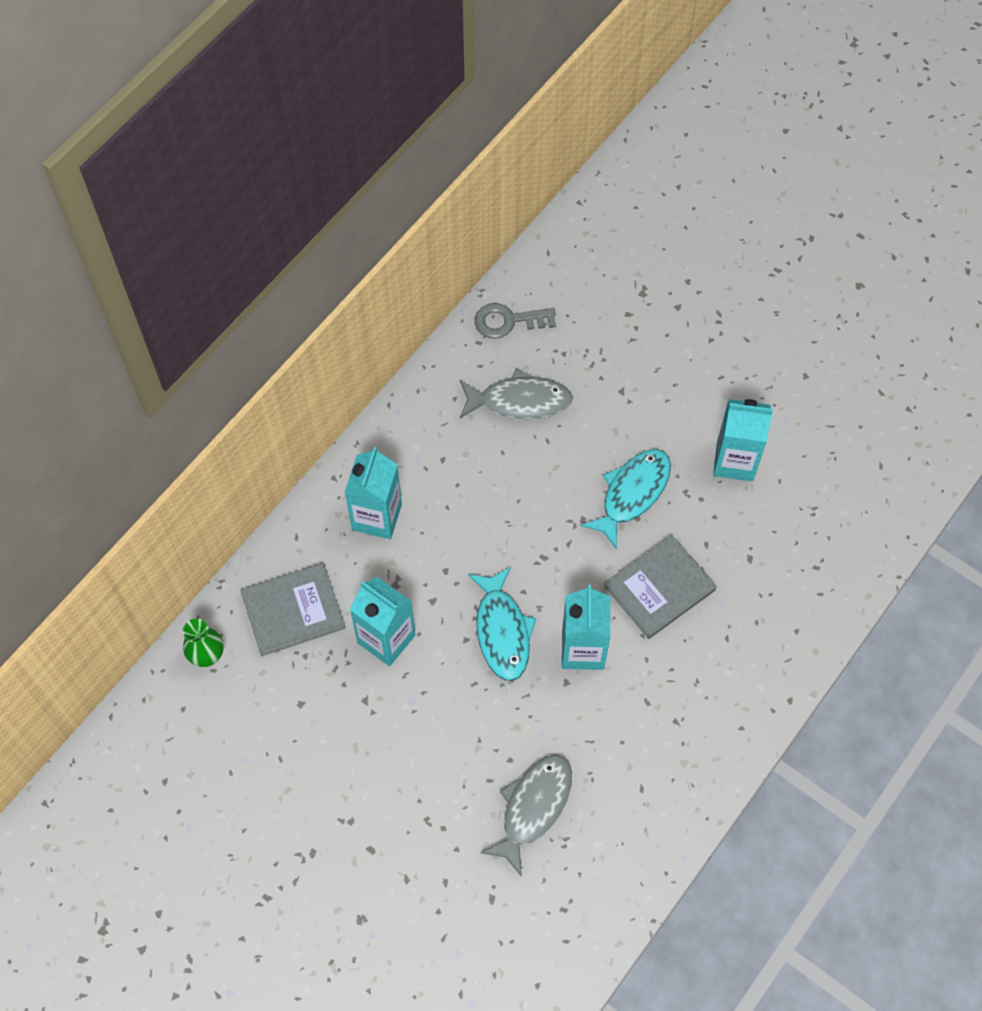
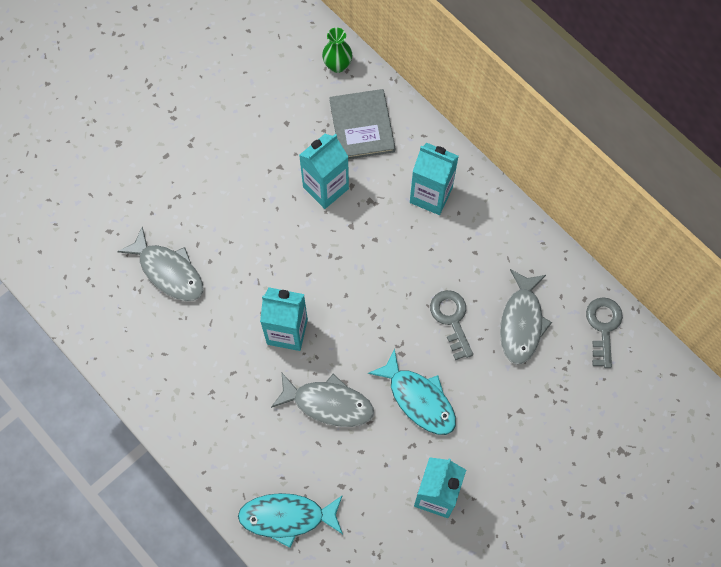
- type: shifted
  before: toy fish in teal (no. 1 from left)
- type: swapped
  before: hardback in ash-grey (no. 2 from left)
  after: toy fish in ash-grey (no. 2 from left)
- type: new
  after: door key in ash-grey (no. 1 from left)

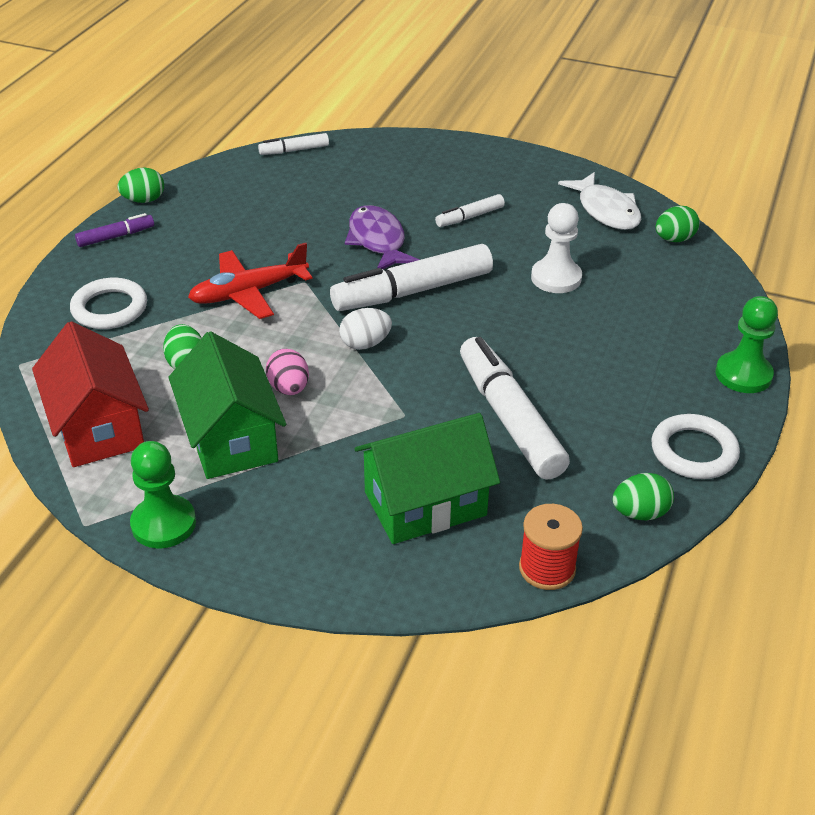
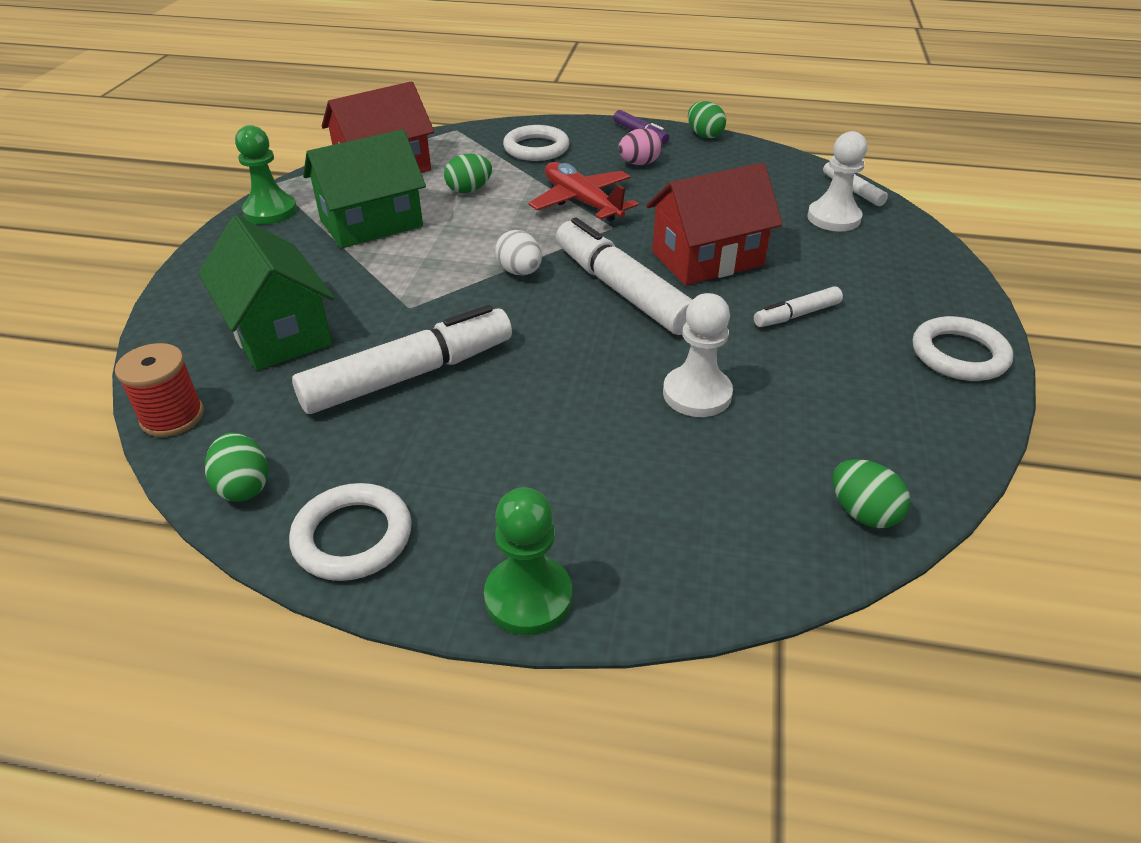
- type: shifted
  before: egg in rose-pink
- type: swapped
  before: toy fish in purple
  after: house in scarlet (no. 2 from left)
- type: rotated
  before: marker in snow-white (no. 3 from left)
  turn: -75
- type: new
  after: pawn in snow-white (no. 2 from left)
- type: new
  after: hoop in snow-white (no. 3 from left)
- type: gone
  before: toy fish in snow-white

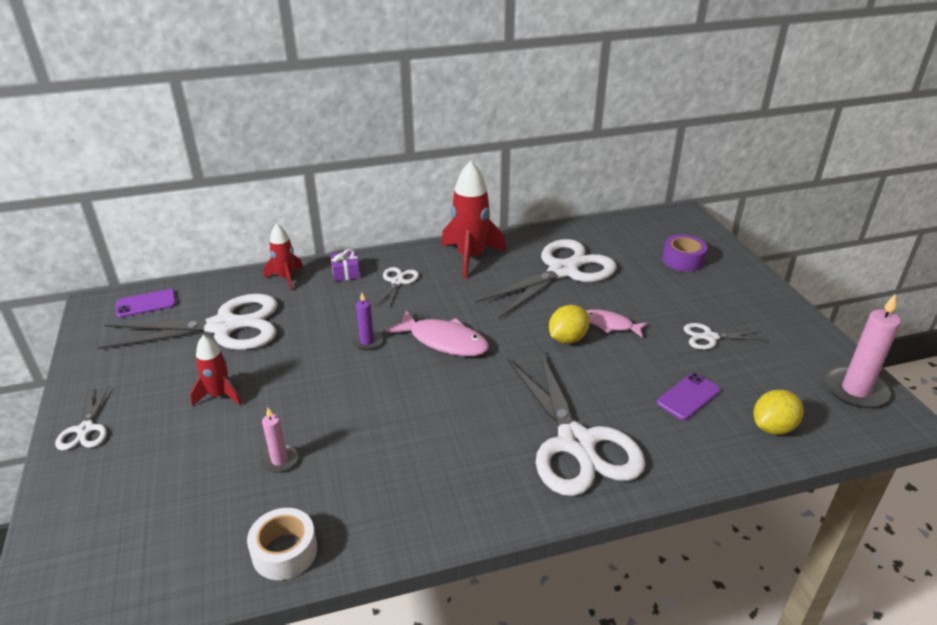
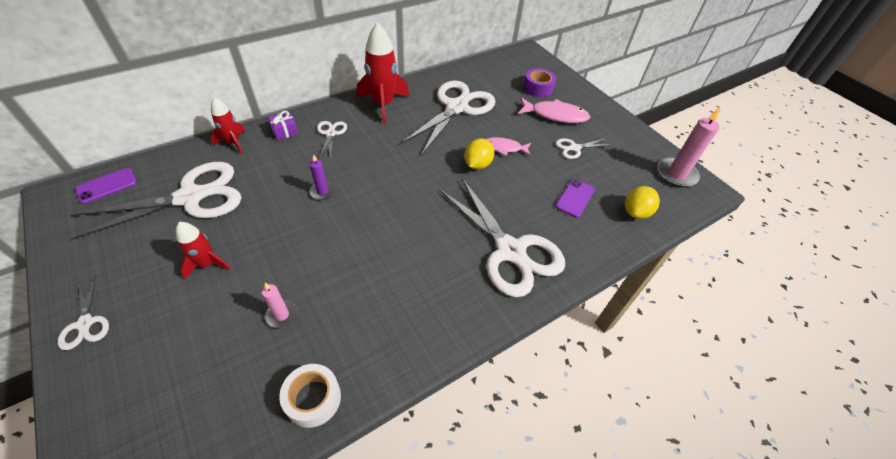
- type: shifted
  before: toy fish in rose-pink (no. 1 from left in the first image)
  after: toy fish in rose-pink (no. 2 from left)

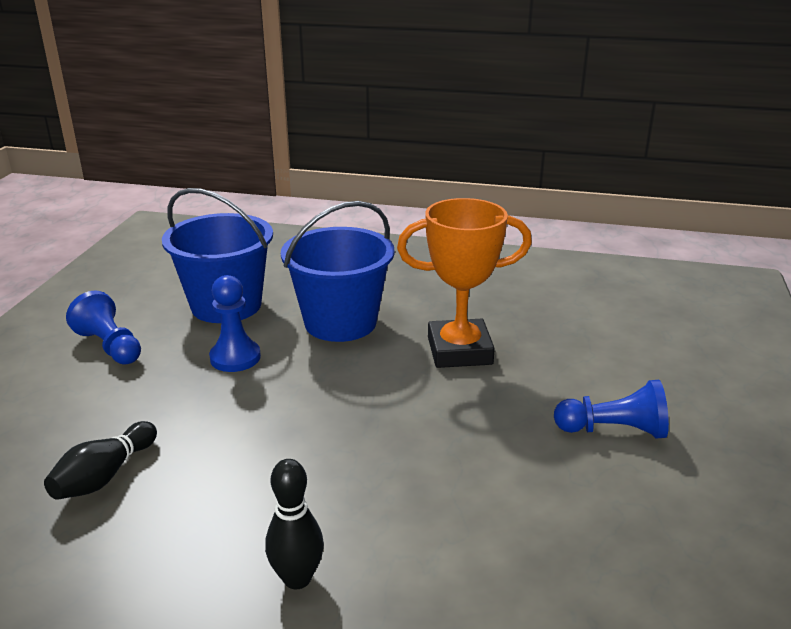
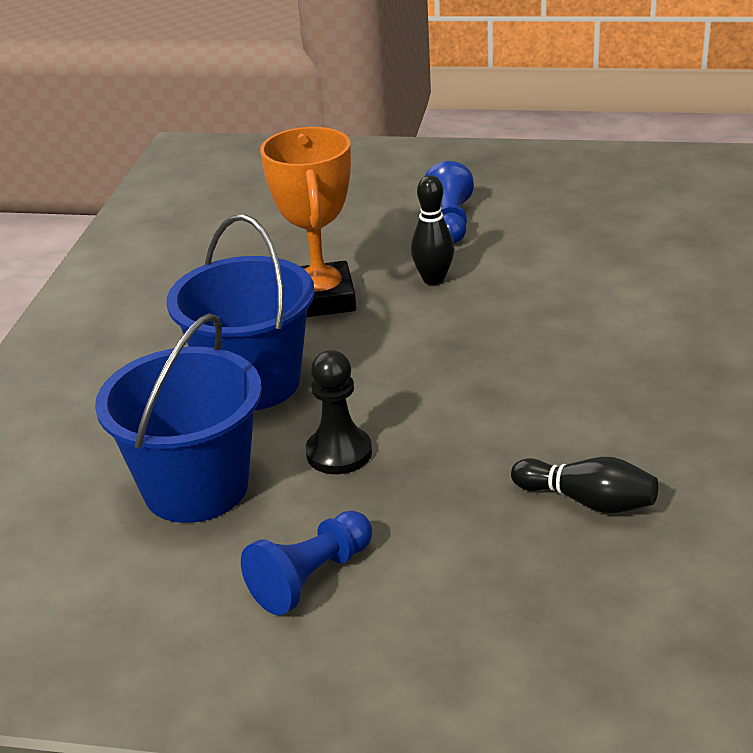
- type: repainted
  before: pawn in blue (no. 2 from left)
  after: pawn in black
- type: shifted
  before: bowling pin in black (no. 2 from left in the first image)
  after: bowling pin in black (no. 1 from left)

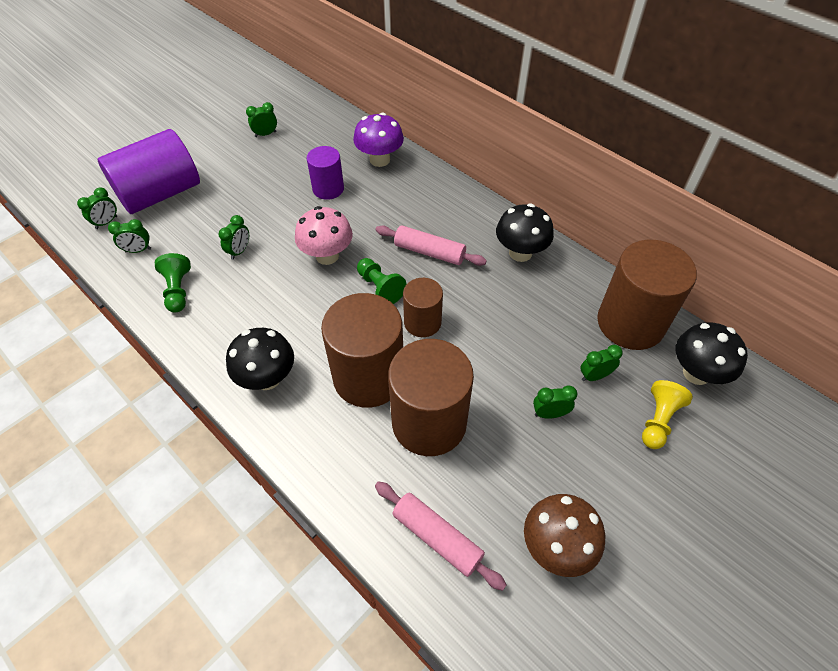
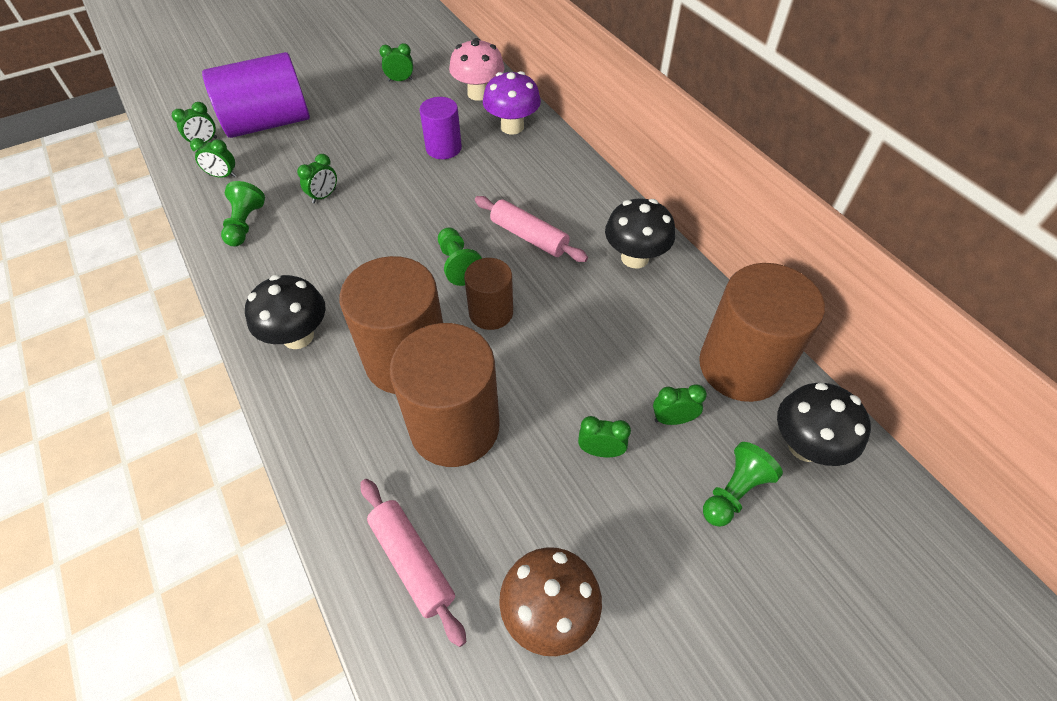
- type: shifted
  before: toadstool in rose-pink
- type: repainted
  before: pawn in golden
  after: pawn in green (no. 3 from left)

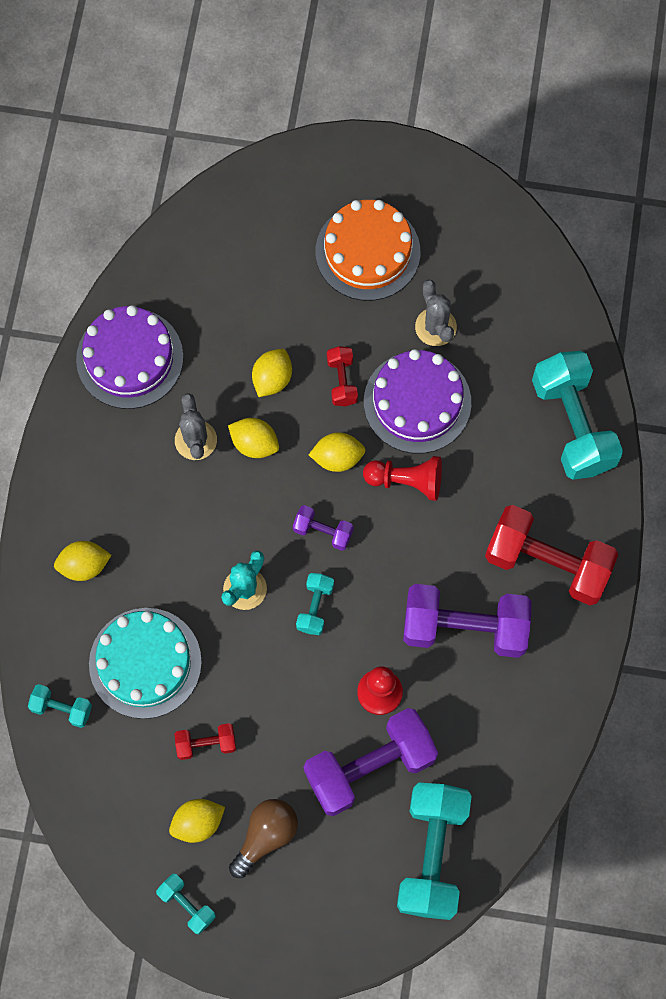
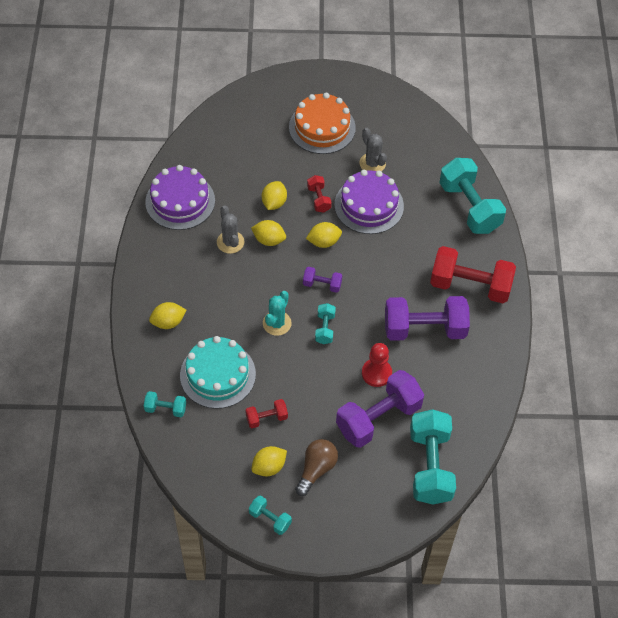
- type: gone
  before: pawn in scarlet (no. 2 from left)

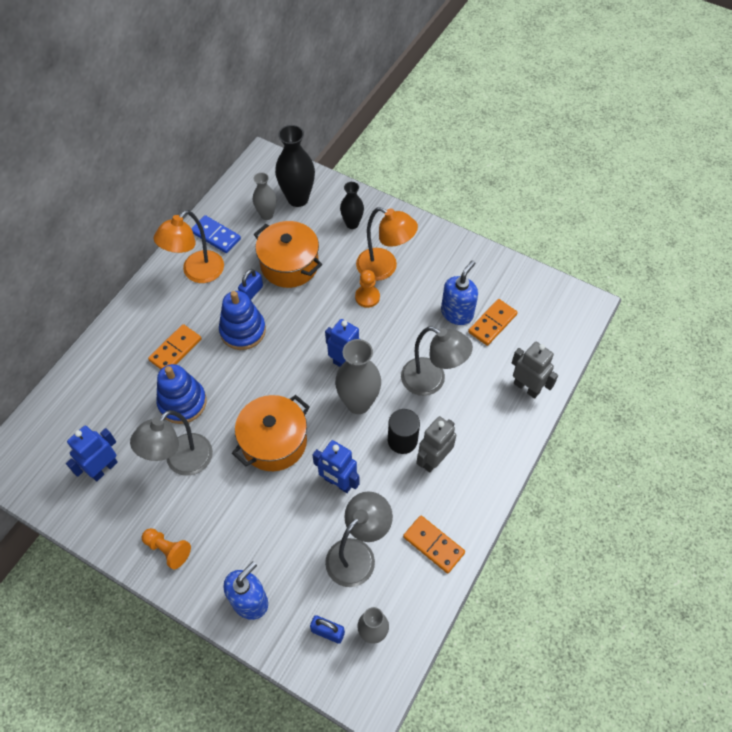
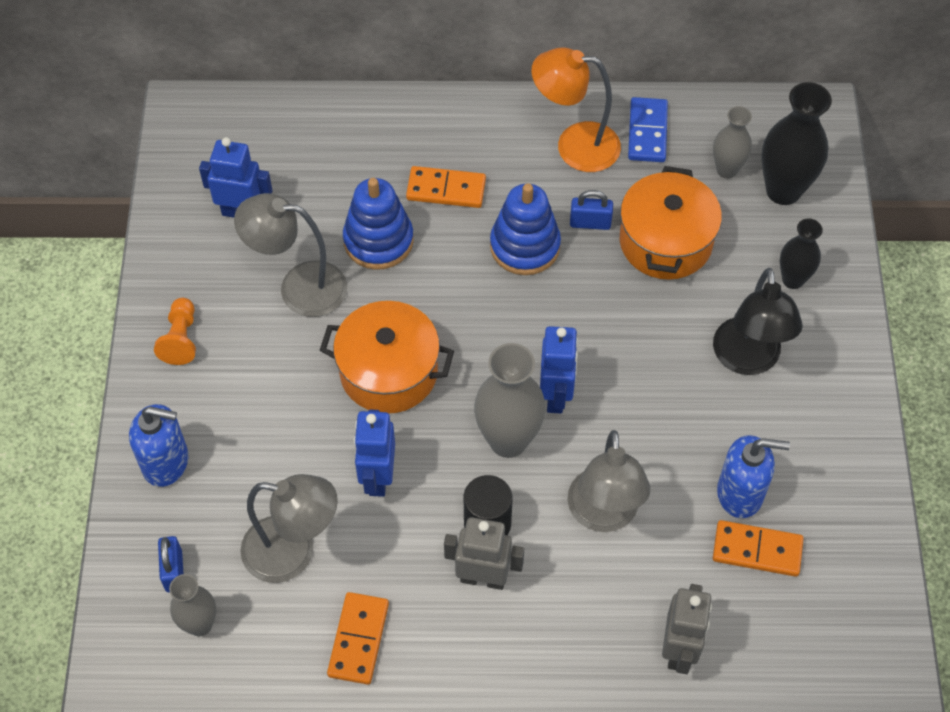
- type: repainted
  before: desk lamp in orange (no. 2 from left)
  after: desk lamp in black
- type: gone
  before: pawn in orange (no. 2 from left)

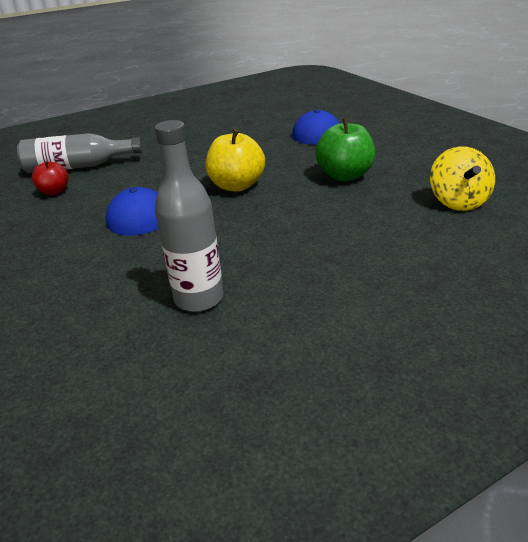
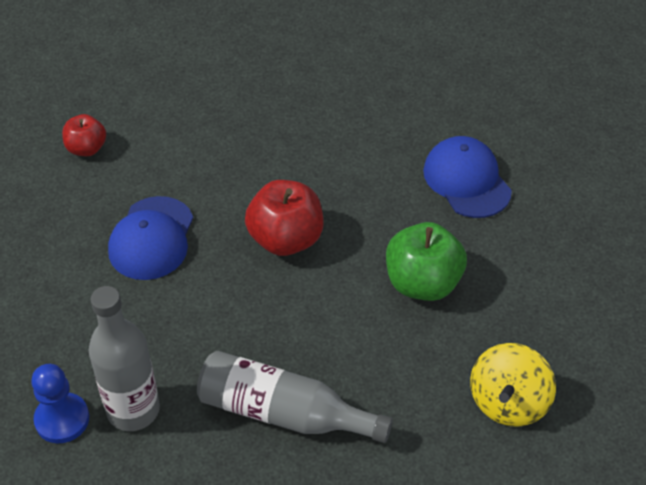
- type: new
  after: pawn in blue
- type: shifted
  before: bottle in ash-grey (no. 1 from left in the first image)
  after: bottle in ash-grey (no. 2 from left)
- type: repainted
  before: toy apple in golden
  after: toy apple in scarlet (no. 2 from left)

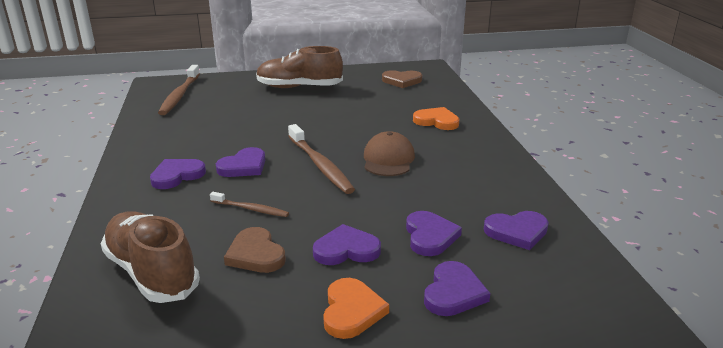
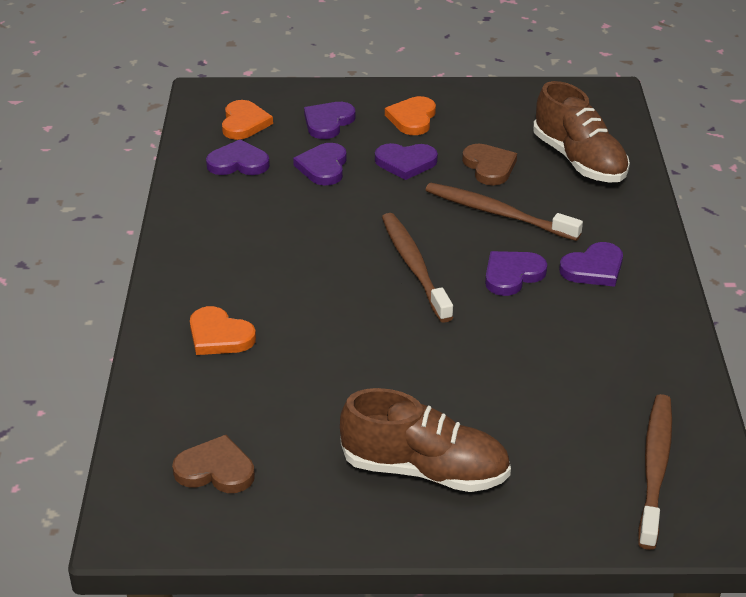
- type: new
  after: heart shape in orange (no. 2 from left)
- type: scaled
  before: toothbrush in russet (no. 2 from left)
  scale: 1.8
- type: gone
  before: baseball cap in russet

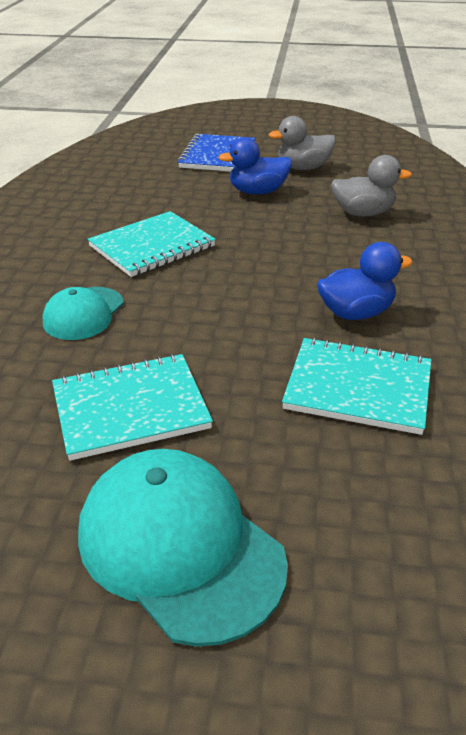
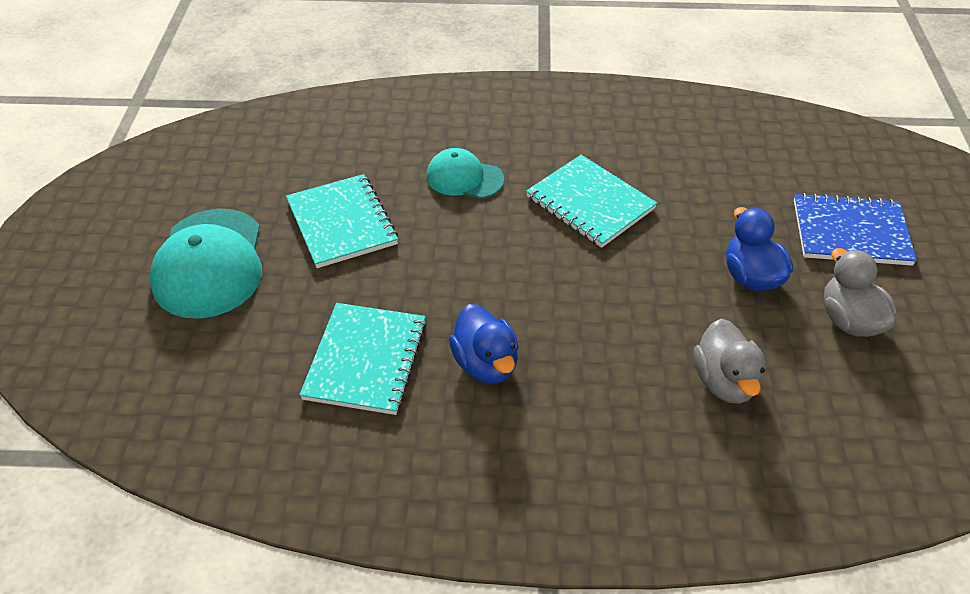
- type: rotated
  before: baseball cap in teal (no. 2 from left in the first image)
  turn: 135

